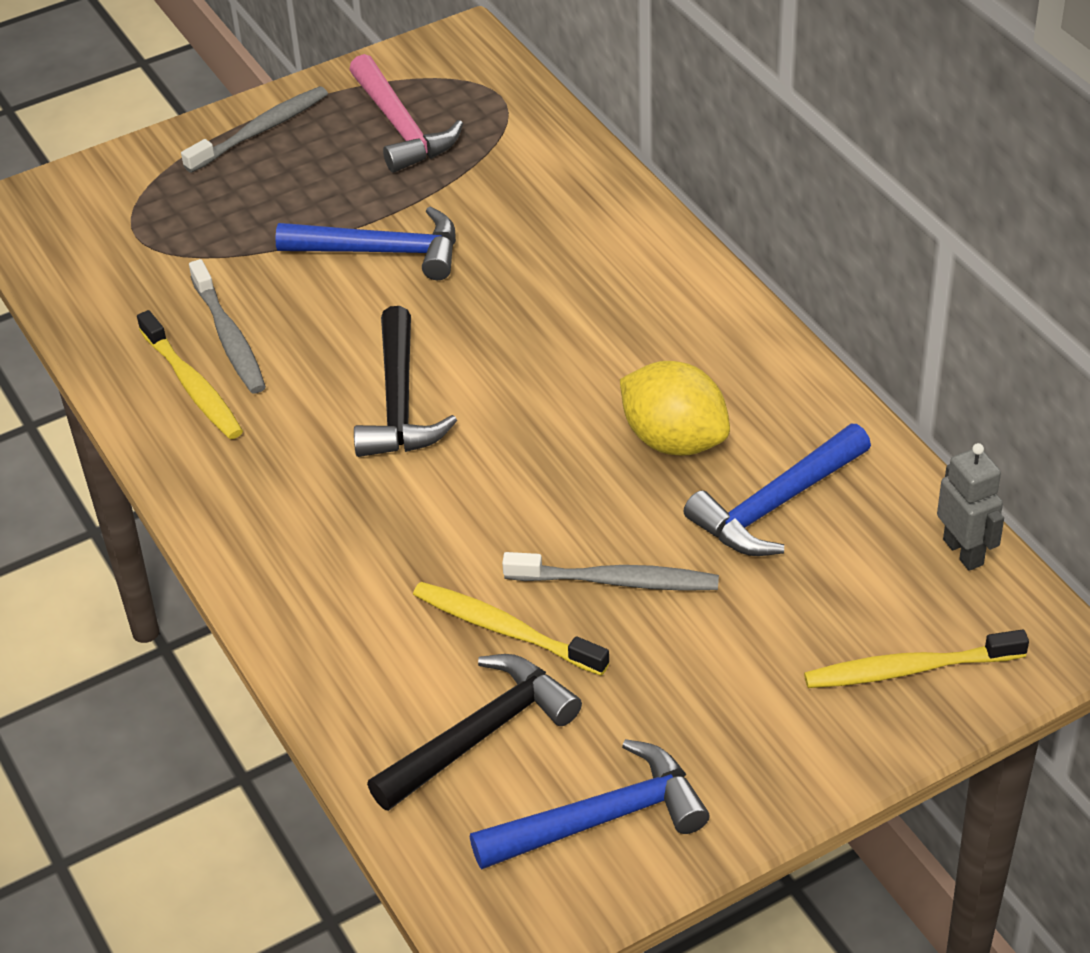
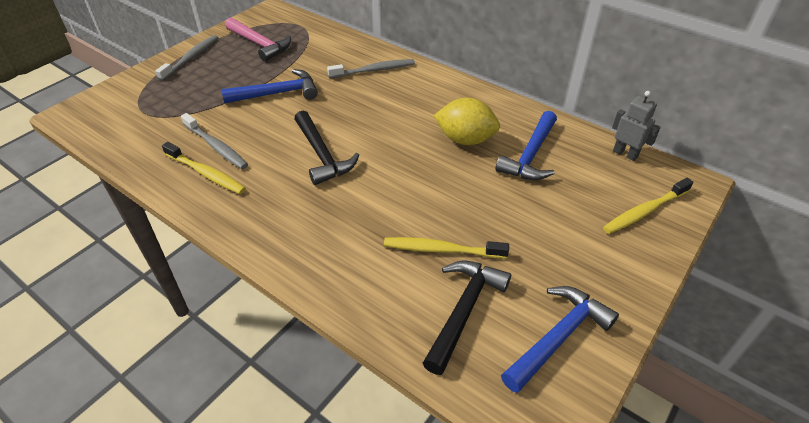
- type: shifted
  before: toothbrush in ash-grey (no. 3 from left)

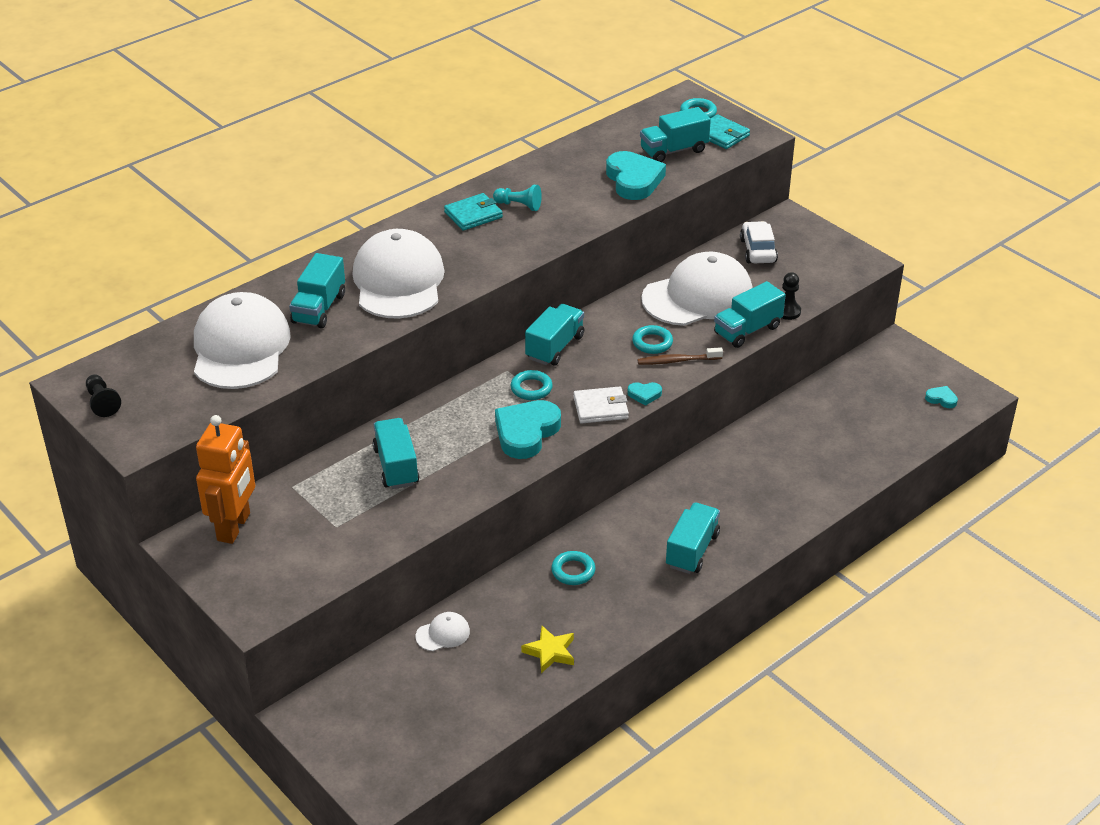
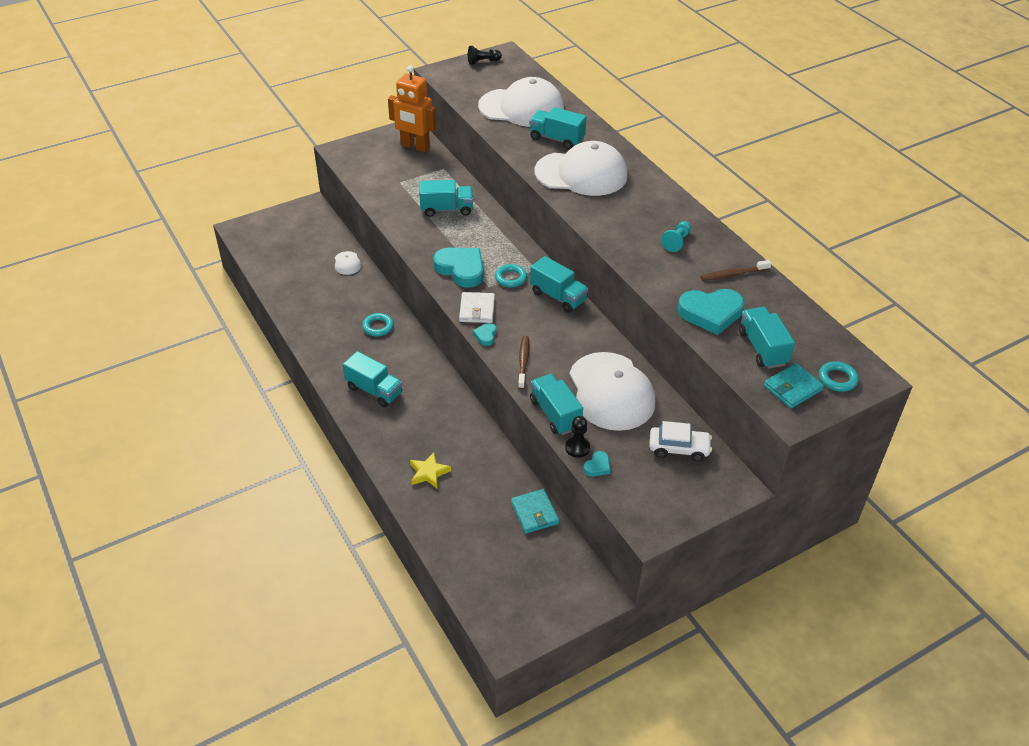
- type: shifted
  before: star in golden
- type: shifted
  before: wallet in teal (no. 1 from left)
- type: shifted
  before: heart shape in teal (no. 4 from left in the first image)
  after: heart shape in teal (no. 3 from left)
- type: new
  after: toothbrush in russet (no. 2 from left)
- type: gone
  before: hoop in teal (no. 3 from left)

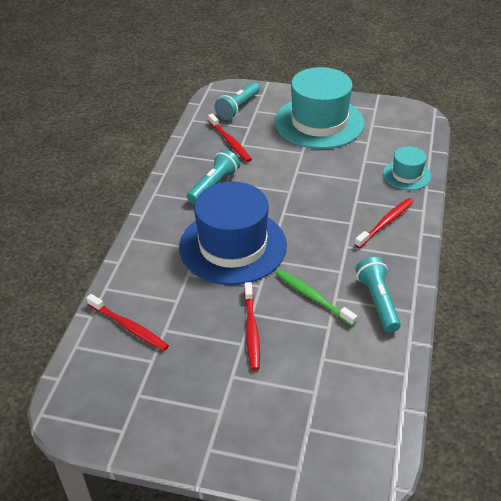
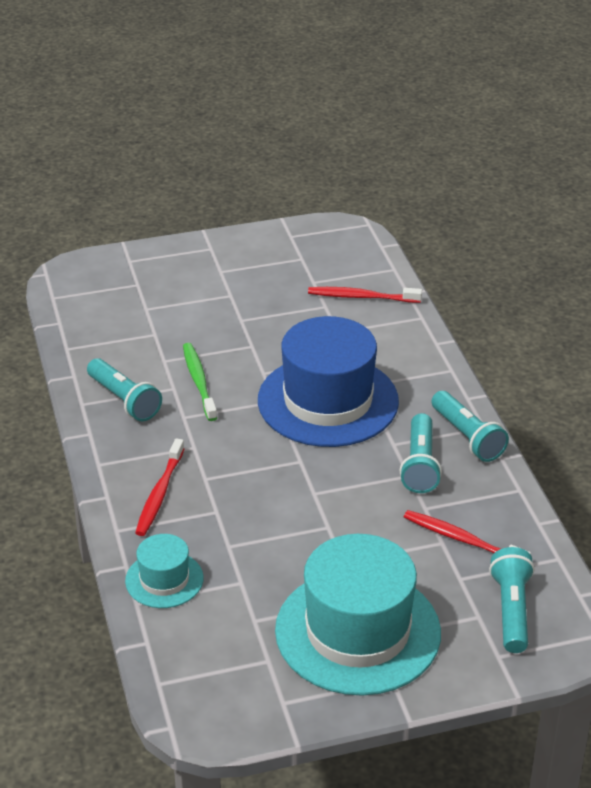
- type: rotated
  before: toothbrush in green
  turn: -120
- type: new
  after: pocket torch in teal (no. 3 from left)
- type: gone
  before: toothbrush in scarlet (no. 3 from left)

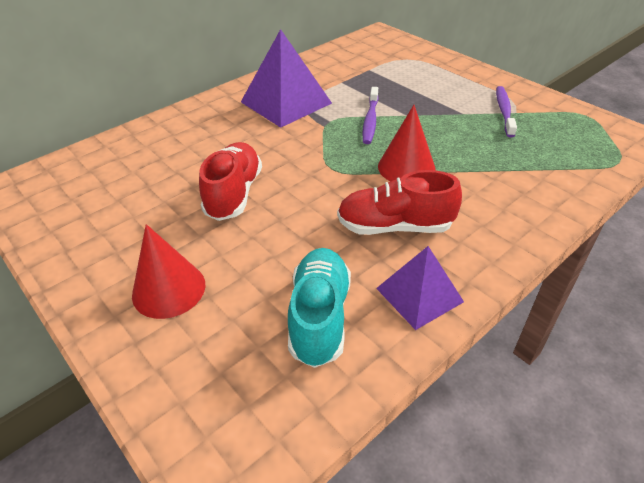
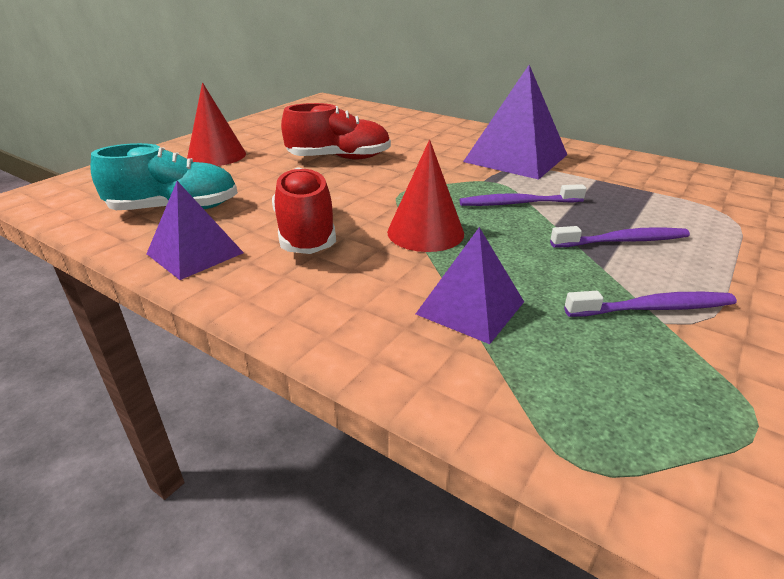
- type: new
  after: solid pyramid in purple (no. 2 from left)
- type: new
  after: toothbrush in purple (no. 2 from left)

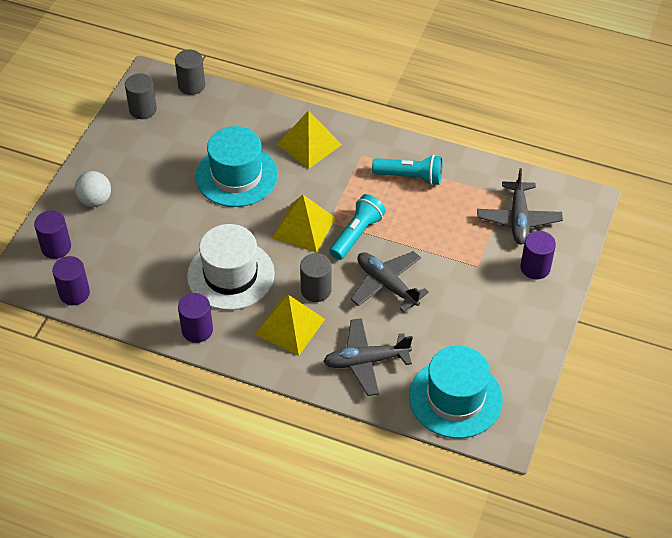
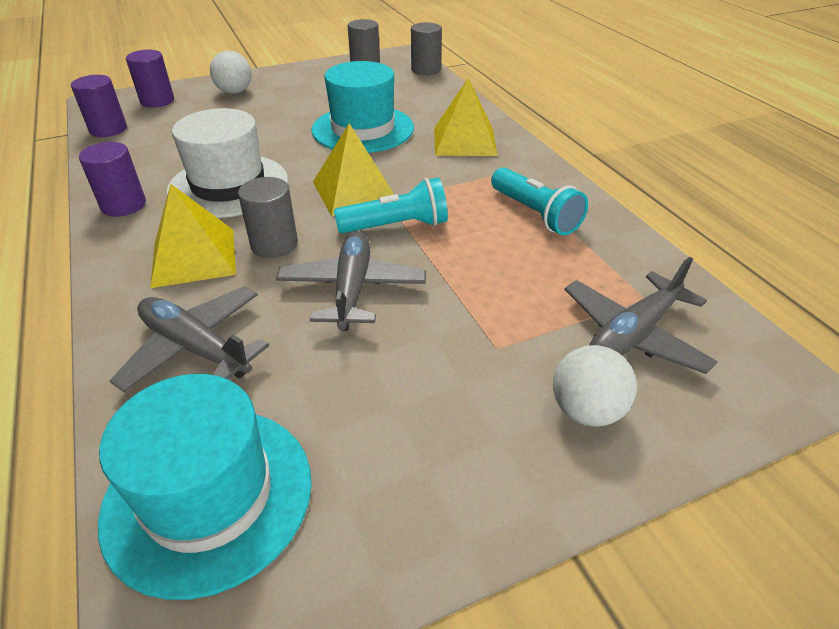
- type: swapped
  before: solid cylinder in purple (no. 4 from left)
  after: play ball in snow-white (no. 2 from left)

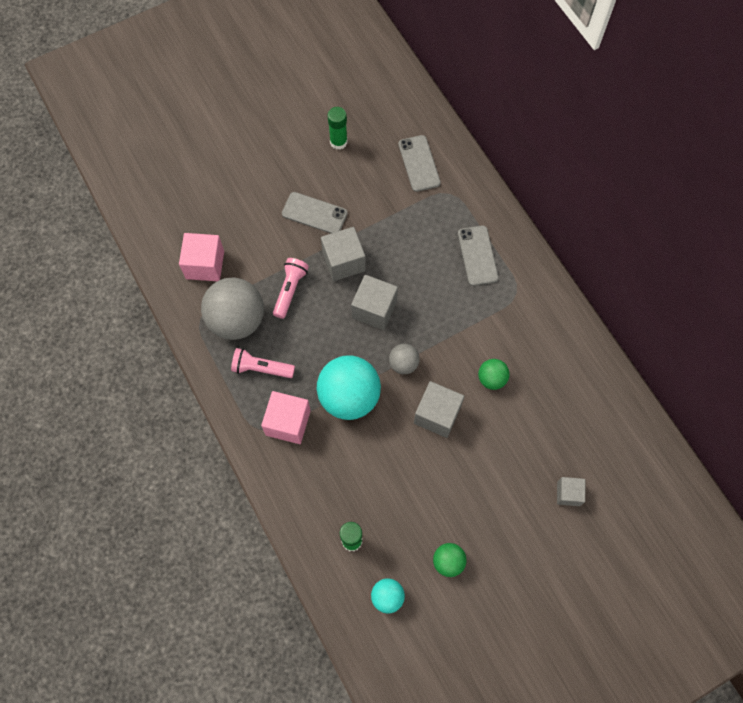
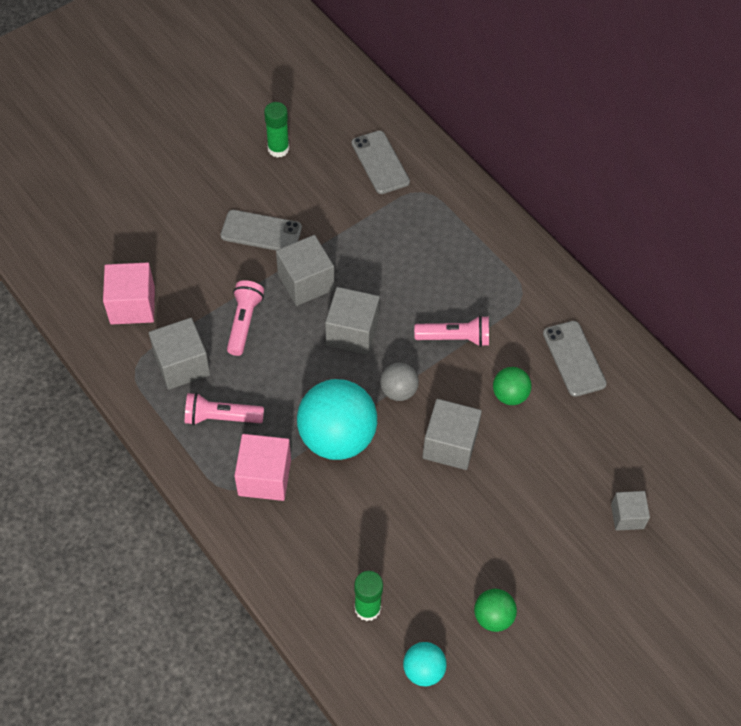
- type: swapped
  before: play ball in ash-grey (no. 1 from left)
  after: block in ash-grey (no. 1 from left)
- type: new
  after: pocket torch in rose-pink (no. 3 from left)
- type: shifted
  before: mobile phone in ash-grey (no. 3 from left)

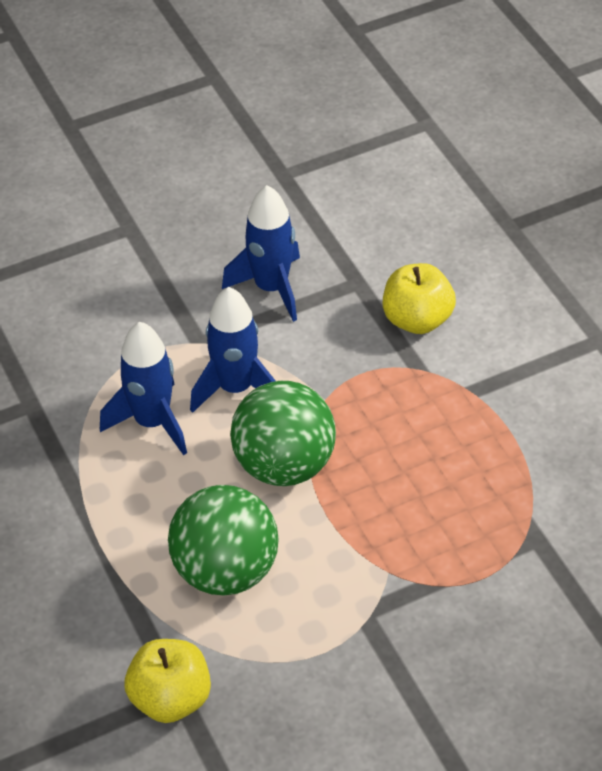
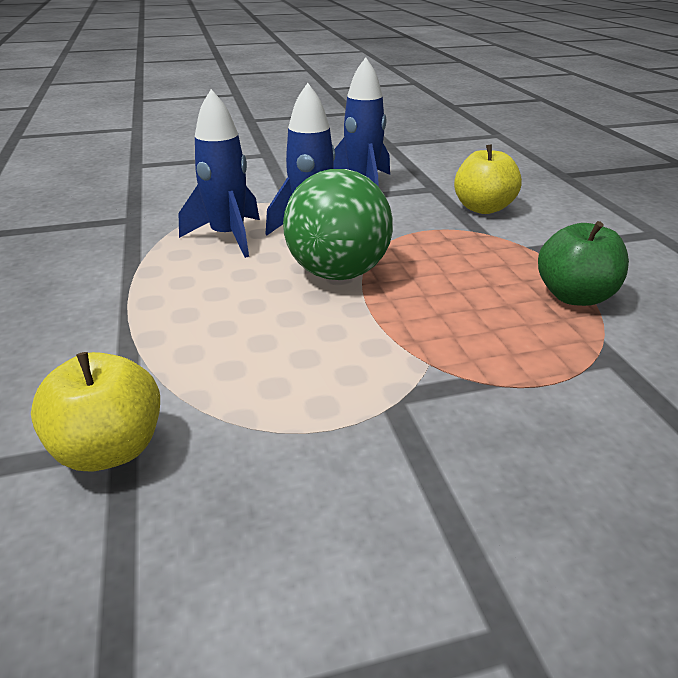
- type: new
  after: toy apple in green
- type: gone
  before: play ball in green (no. 1 from left)

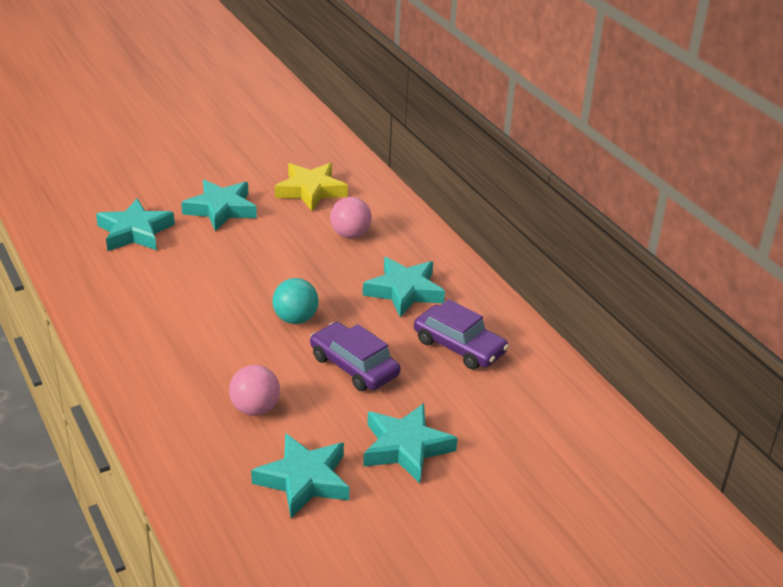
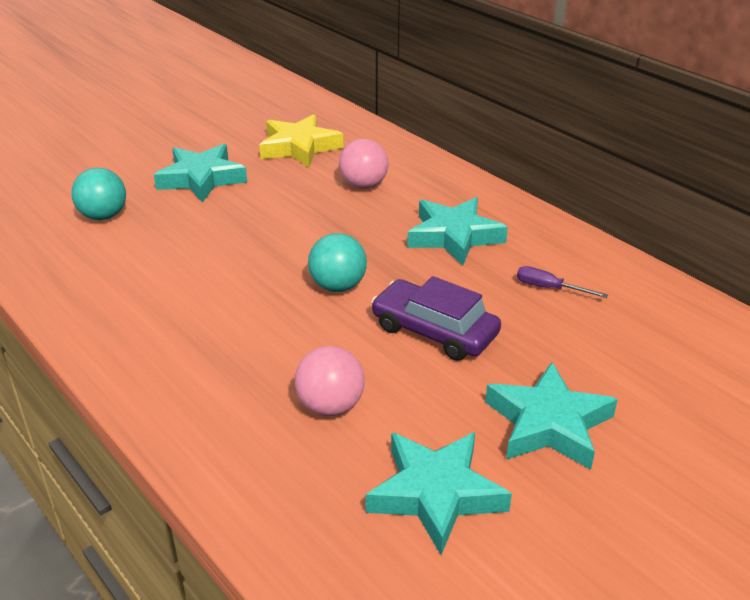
- type: swapped
  before: star in teal (no. 1 from left)
  after: play ball in teal (no. 1 from left)
- type: swapped
  before: automobile in purple (no. 2 from left)
  after: screwdriver in purple

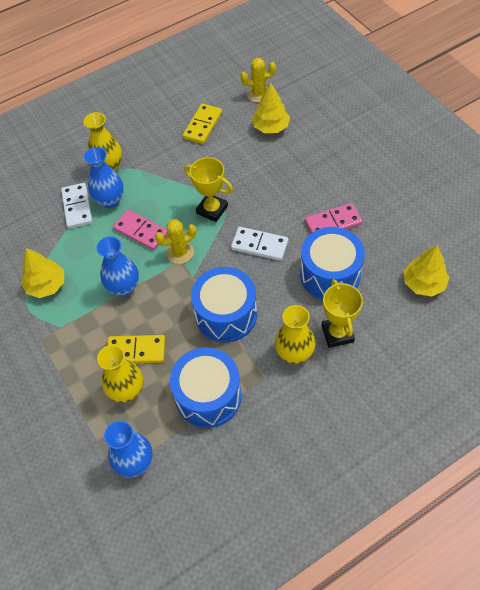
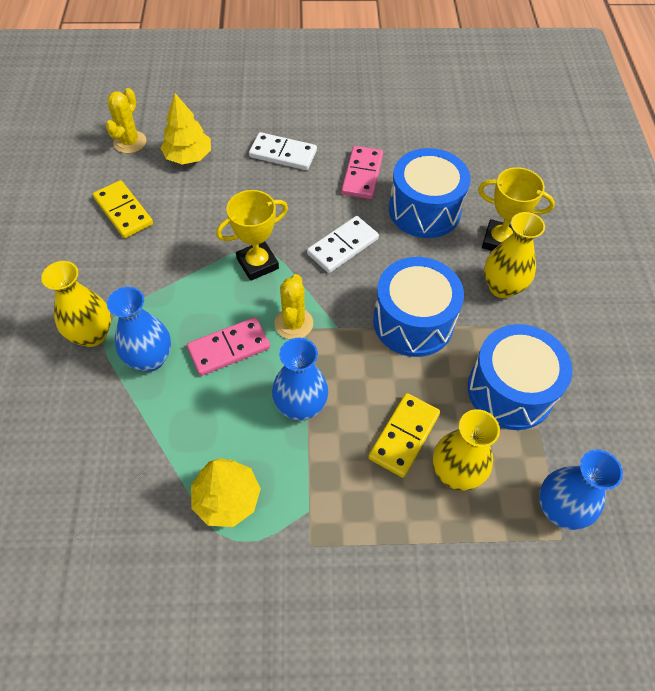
- type: shifted
  before: domino tile in snow-white (no. 1 from left)
- type: gone
  before: tree in golden (no. 3 from left)

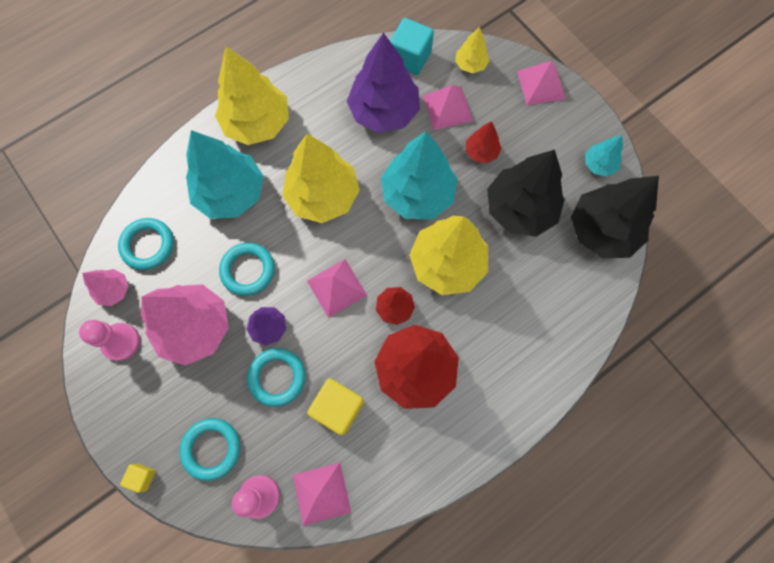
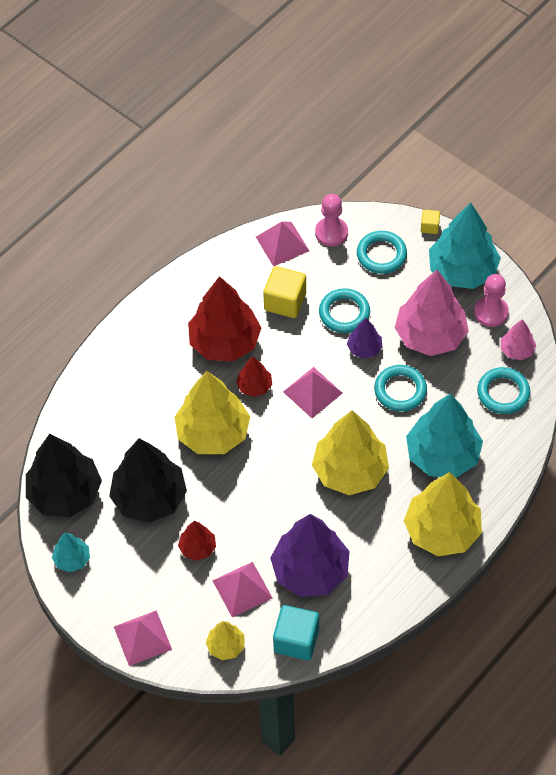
- type: shifted
  before: tree in teal (no. 2 from left in the first image)
  after: tree in teal (no. 3 from left)

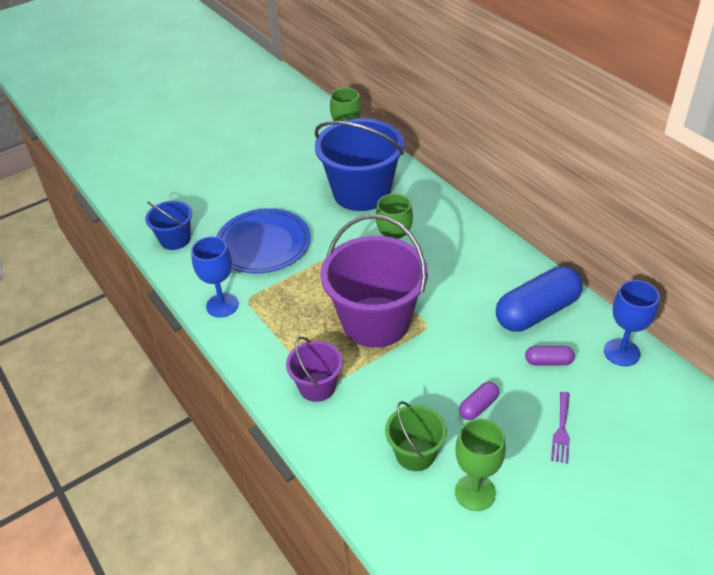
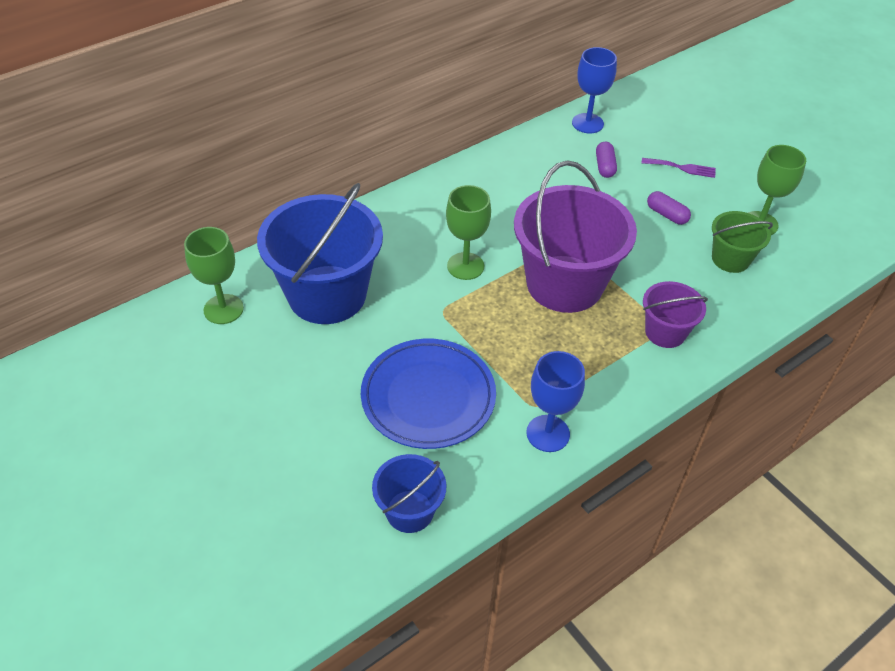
- type: gone
  before: pill shape in blue

